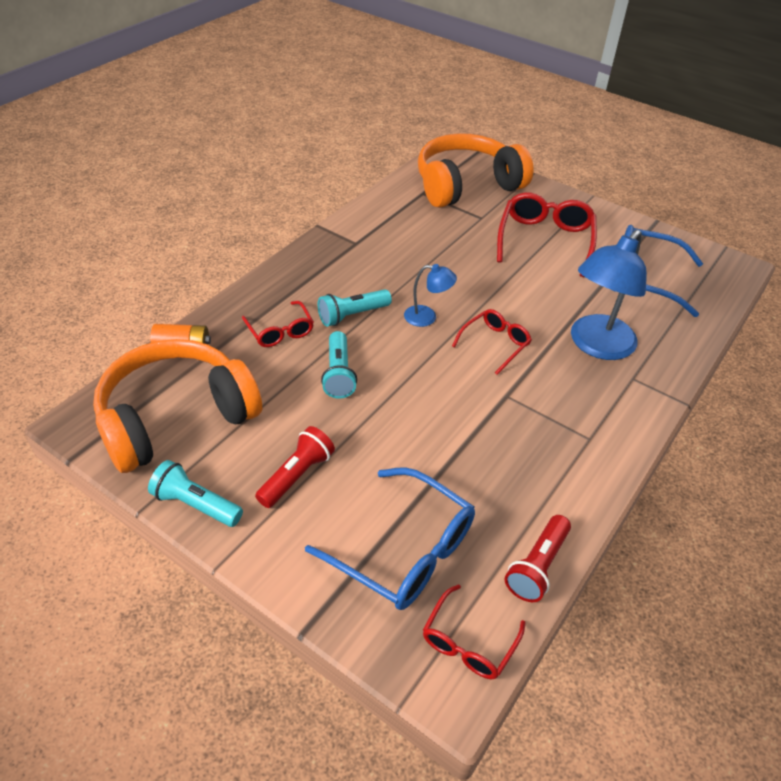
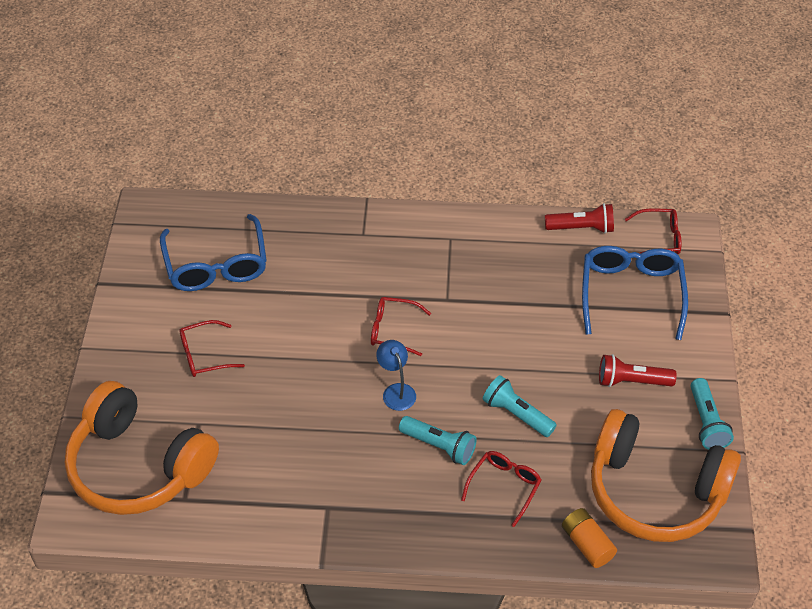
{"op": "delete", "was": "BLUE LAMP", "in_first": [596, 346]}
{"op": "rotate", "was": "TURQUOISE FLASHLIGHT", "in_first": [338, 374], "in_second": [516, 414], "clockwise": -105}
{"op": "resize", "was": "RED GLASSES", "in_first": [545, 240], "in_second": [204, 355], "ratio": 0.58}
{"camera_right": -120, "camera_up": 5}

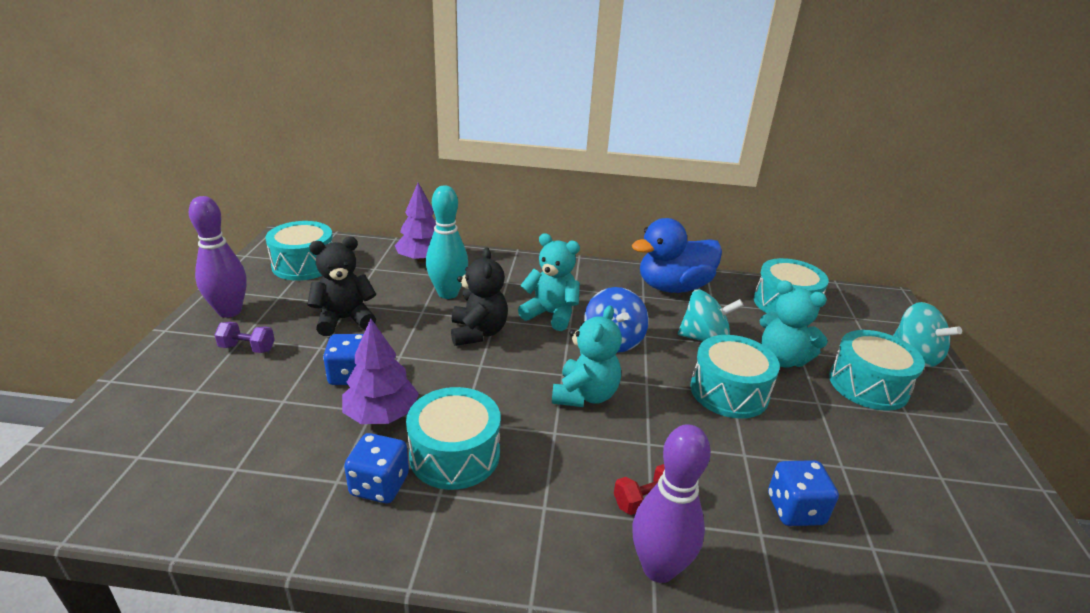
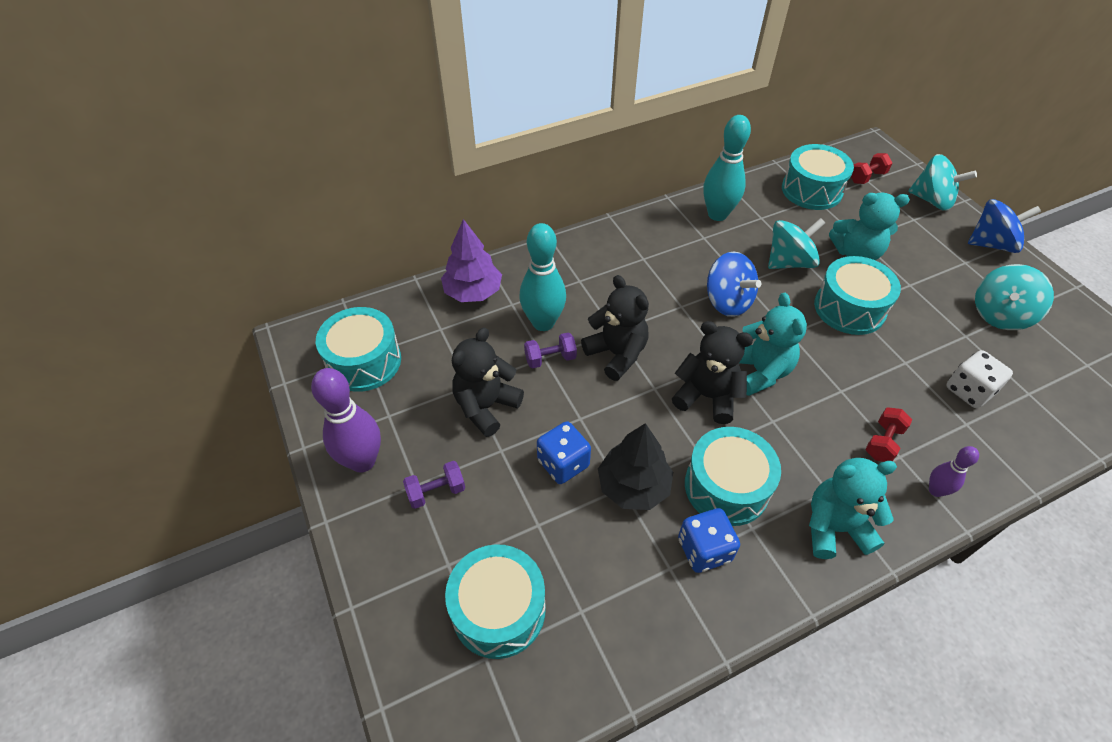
{"op": "insert", "now": "PURPLE DUMBBELL", "in_second": [550, 358]}
{"op": "insert", "now": "BLACK TEDDY BEAR", "in_second": [707, 396]}
{"op": "insert", "now": "RED DUMBBELL", "in_second": [867, 177]}
{"op": "insert", "now": "BLUE SPINNING TOP", "in_second": [991, 244]}
{"op": "insert", "now": "TURQUOISE SPINNING TOP", "in_second": [1000, 314]}
{"op": "move", "was": "TURQUOISE TEDDY BEAR", "in_first": [551, 314], "in_second": [834, 528]}
{"op": "move", "was": "TURQUOISE DRUM", "in_first": [868, 385], "in_second": [498, 610]}
{"op": "replace", "was": "BLUE DUCK", "now": "TURQUOISE BOWLING PIN", "in_first": [673, 287], "in_second": [717, 214]}
{"op": "recolor", "was": "PURPLE TREE", "now": "BLACK TREE", "in_first": [381, 414], "in_second": [633, 486]}
{"op": "recolor", "was": "BLUE DICE", "now": "WHITE DICE", "in_first": [795, 509], "in_second": [969, 391]}
{"op": "resize", "was": "PURPLE BOWLING PIN", "in_first": [658, 568], "in_second": [935, 490], "ratio": 0.53}
{"camera_right": -30, "camera_up": 20}

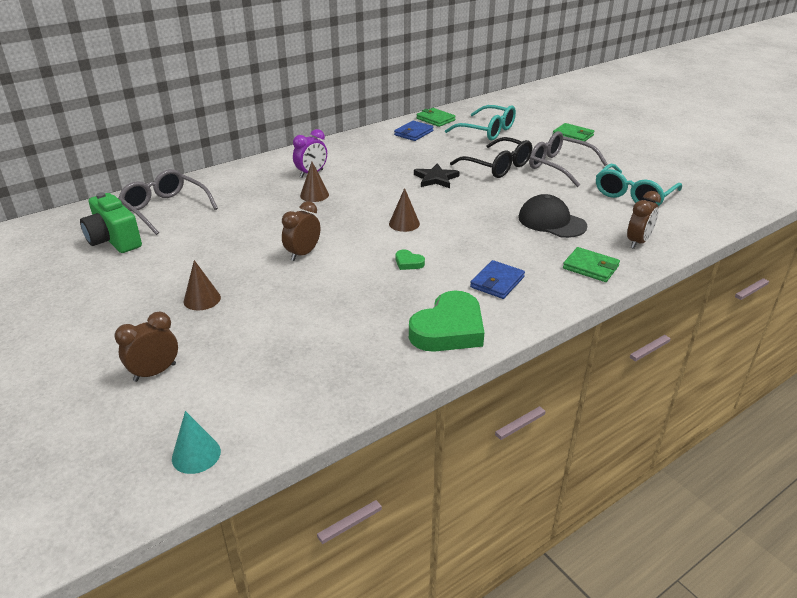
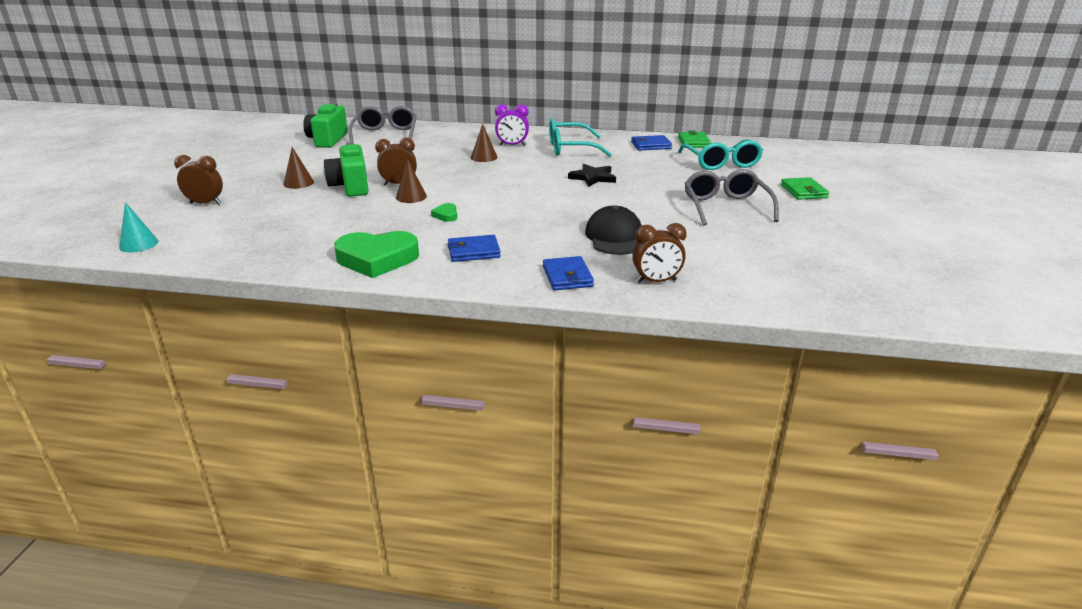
{"op": "delete", "was": "BLACK GLASSES", "in_first": [497, 166]}
{"op": "insert", "now": "GREEN CAMERA", "in_second": [350, 186]}
{"op": "move", "was": "BROWN CONE", "in_first": [404, 223], "in_second": [411, 197]}
{"op": "move", "was": "TURQUOISE GLASSES", "in_first": [633, 195], "in_second": [570, 148]}
{"op": "recolor", "was": "GREEN WALLET", "now": "BLUE WALLET", "in_first": [590, 267], "in_second": [567, 276]}
{"camera_right": 45, "camera_up": -5}

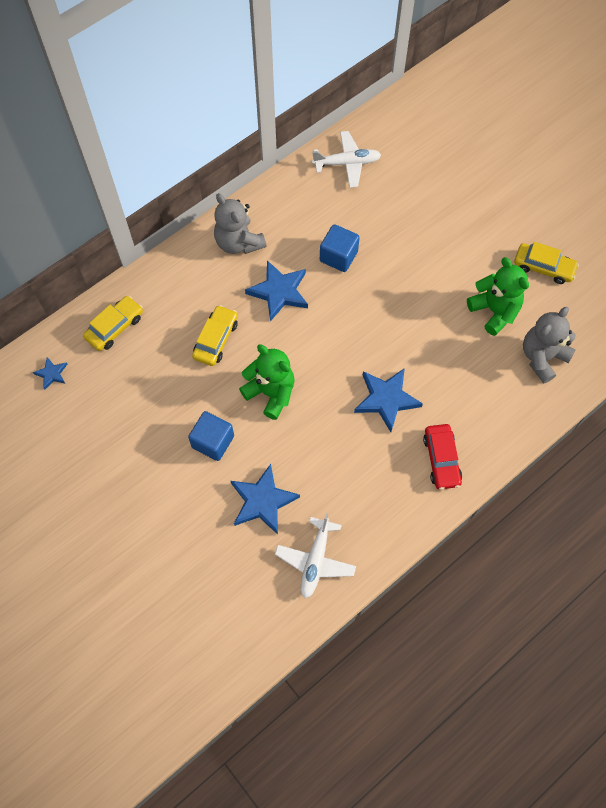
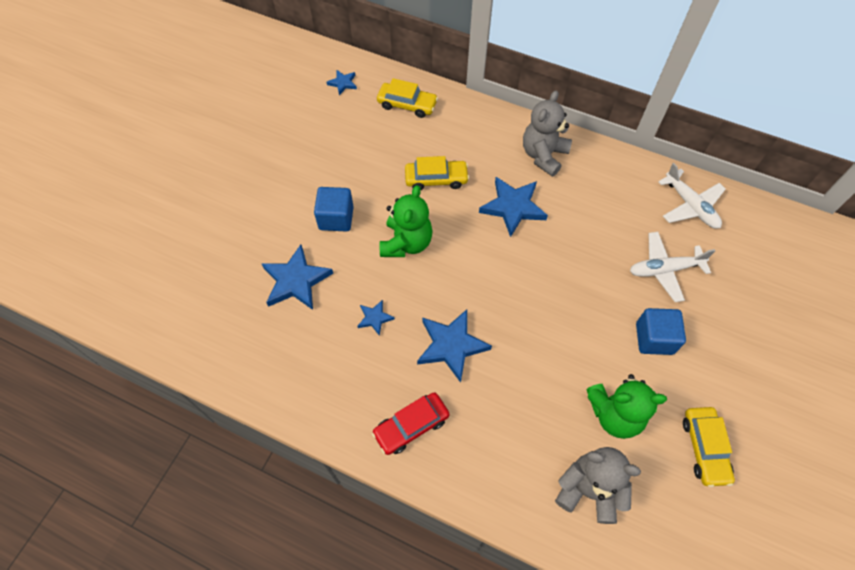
{"op": "insert", "now": "BLUE STAR", "in_second": [375, 318]}
{"op": "move", "was": "WHITE PLANE", "in_first": [315, 560], "in_second": [664, 269]}
{"op": "move", "was": "BLUE CUBE", "in_first": [338, 256], "in_second": [654, 338]}
{"op": "rotate", "was": "GREEN TEDDY BEAR", "in_first": [494, 311], "in_second": [615, 414], "clockwise": 60}
{"camera_right": 65, "camera_up": -5}

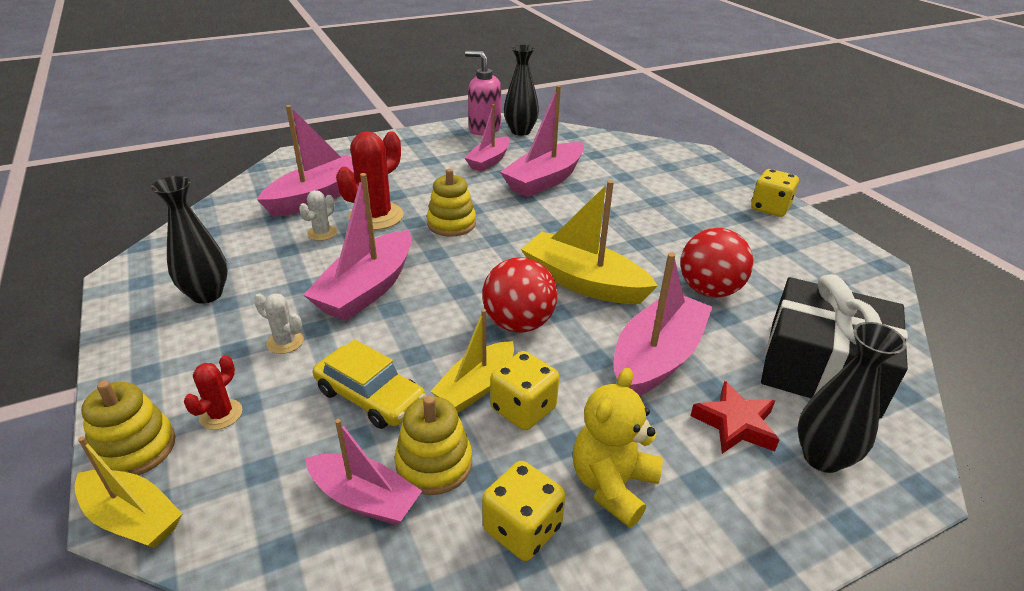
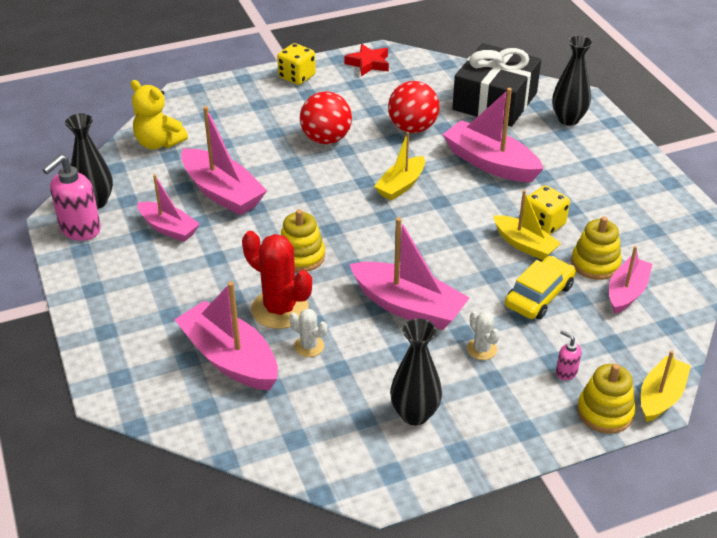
{"op": "delete", "was": "YELLOW DICE", "in_first": [522, 528]}
{"op": "move", "was": "RED BALL", "in_first": [518, 323], "in_second": [326, 139]}
{"op": "move", "was": "YELLOW TEDDY BEAR", "in_first": [612, 485], "in_second": [159, 143]}
{"op": "move", "was": "RED STAR", "in_first": [735, 424], "in_second": [368, 63]}
{"op": "replace", "was": "RED CACTUS", "now": "PINK SOAP DISPENSER", "in_first": [221, 414], "in_second": [566, 372]}
{"op": "rotate", "was": "WHITE CACTUS", "in_first": [285, 342], "in_second": [481, 349], "clockwise": -60}
{"op": "resize", "was": "YELLOW BOAT", "in_first": [583, 282], "in_second": [401, 185], "ratio": 0.63}
{"camera_right": -85, "camera_up": 5}

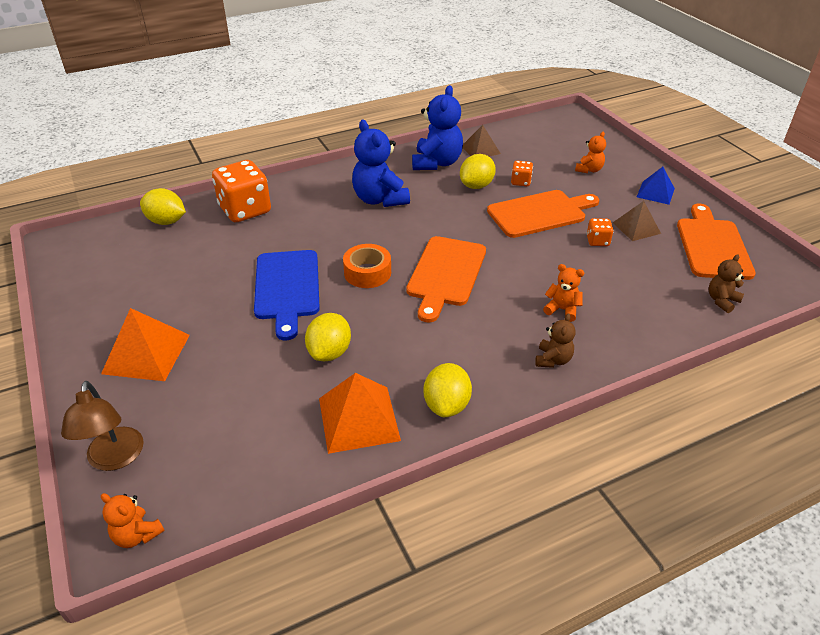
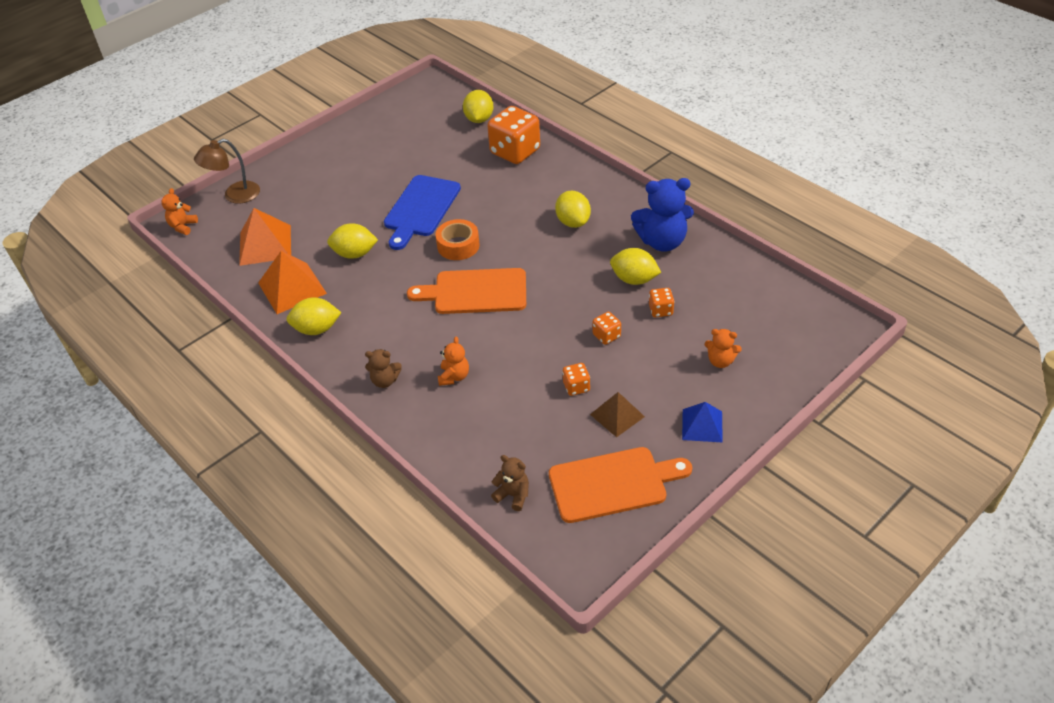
{"op": "delete", "was": "BROWN PYRAMID", "in_first": [480, 150]}
{"op": "move", "was": "ORANGE PYRAMID", "in_first": [146, 353], "in_second": [265, 245]}
{"op": "replace", "was": "BLUE TEDDY BEAR", "now": "YELLOW LEMON", "in_first": [380, 199], "in_second": [573, 222]}
{"op": "replace", "was": "ORANGE CUTTING BOARD", "now": "ORANGE DICE", "in_first": [540, 213], "in_second": [606, 336]}
{"op": "rotate", "was": "BLUE CUTTING BOARD", "in_first": [287, 288], "in_second": [420, 209], "clockwise": -45}
{"camera_right": 75, "camera_up": 5}

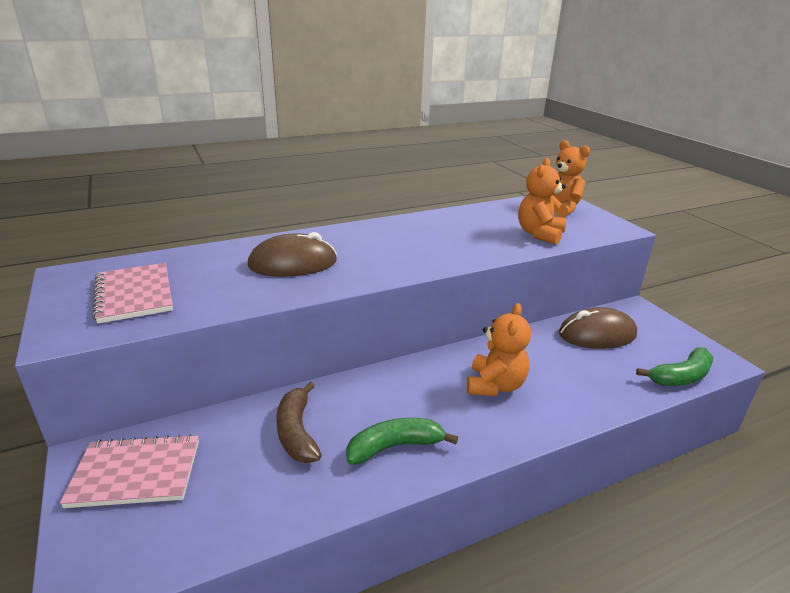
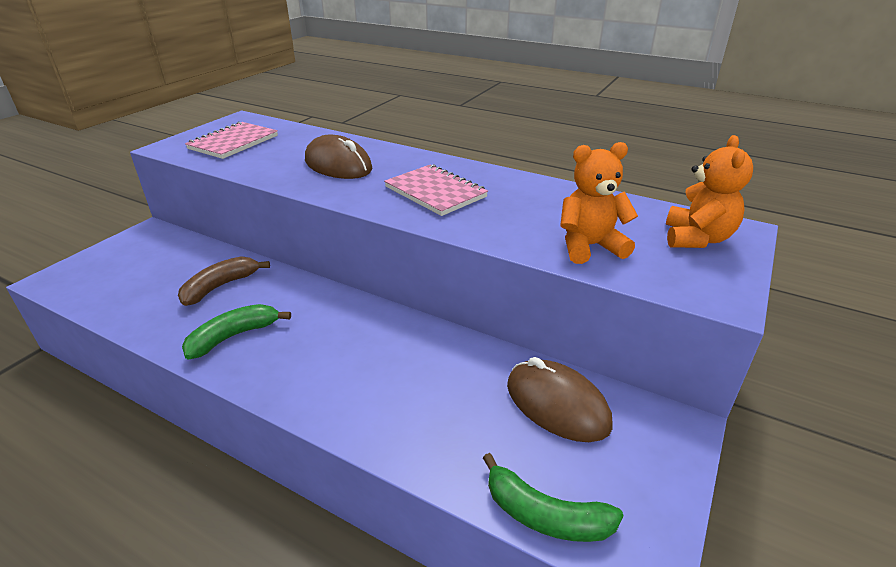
{"op": "delete", "was": "ORANGE TEDDY BEAR", "in_first": [495, 385]}
{"op": "move", "was": "PINK NOTEBOOK", "in_first": [136, 473], "in_second": [435, 192]}
{"op": "rotate", "was": "GREEN BANANA", "in_first": [394, 446], "in_second": [233, 336], "clockwise": -75}
{"camera_right": 55, "camera_up": 5}

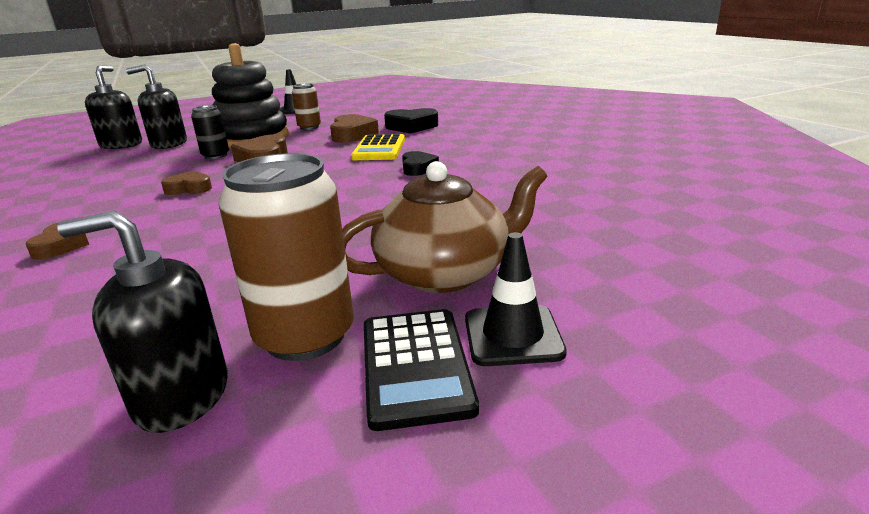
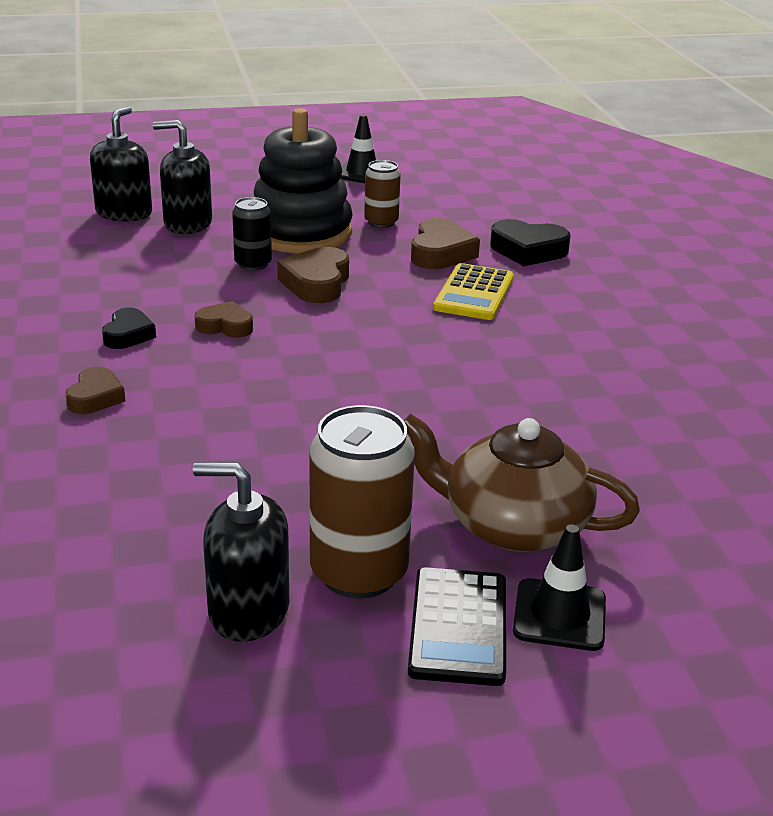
{"op": "move", "was": "BLACK HEART", "in_first": [418, 168], "in_second": [128, 335]}
{"op": "rotate", "was": "BROWN TEAPOT", "in_first": [445, 273], "in_second": [512, 525], "clockwise": -150}
{"camera_right": 10, "camera_up": 5}

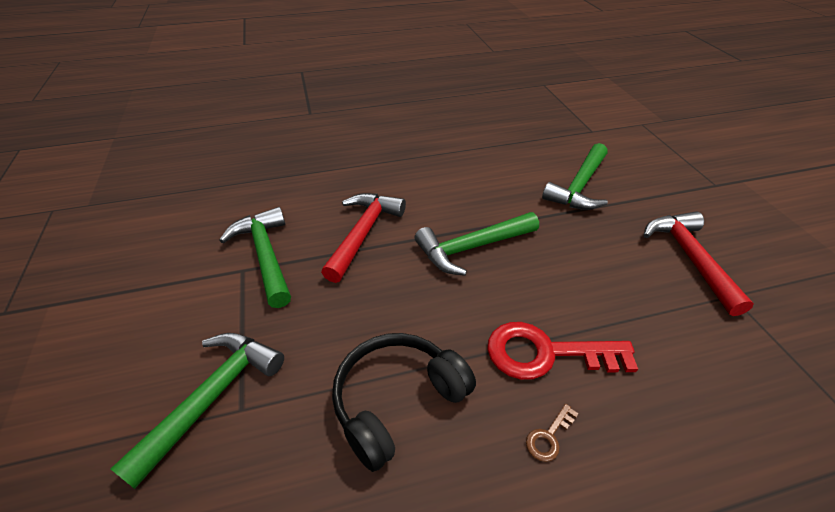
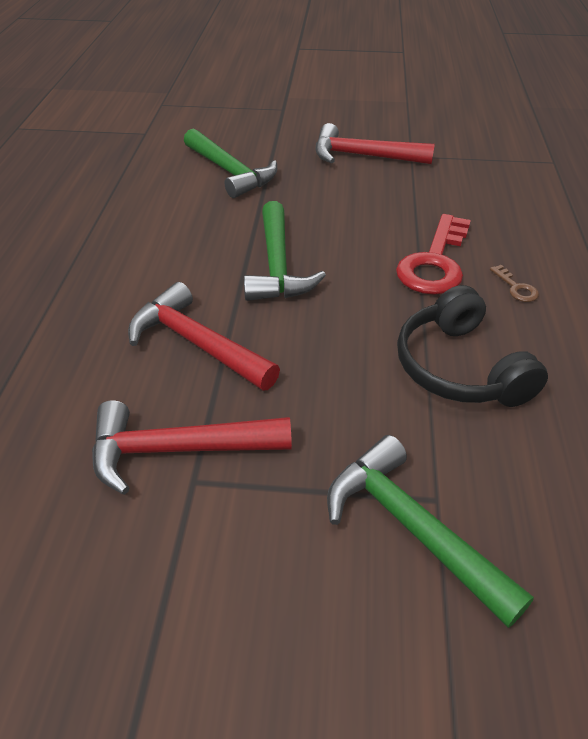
{"op": "recolor", "was": "GREEN HAMMER", "now": "RED HAMMER", "in_first": [265, 255], "in_second": [178, 450]}
{"camera_right": -70, "camera_up": 0}

